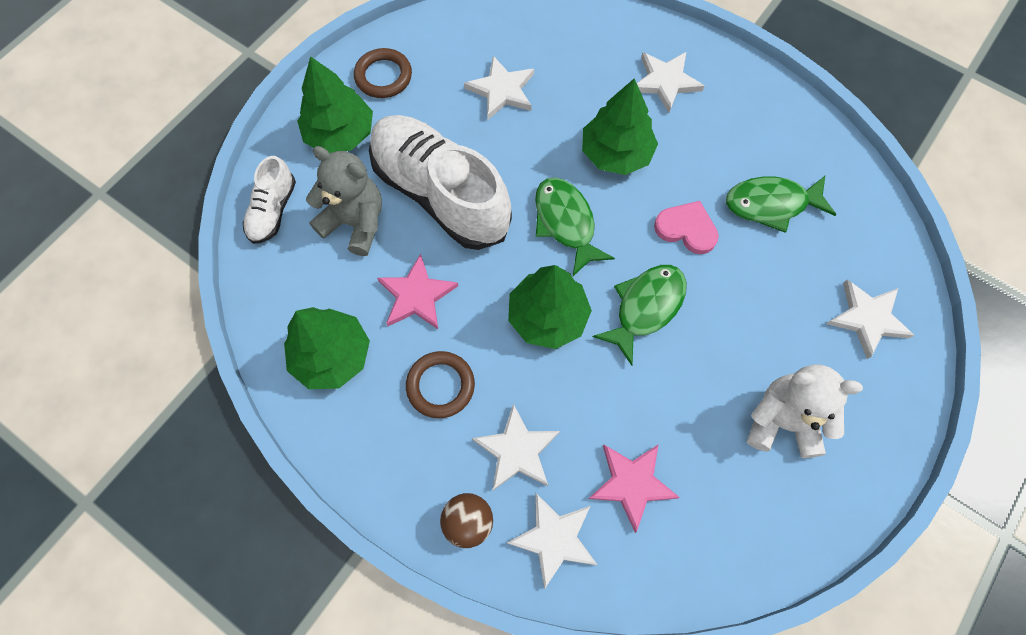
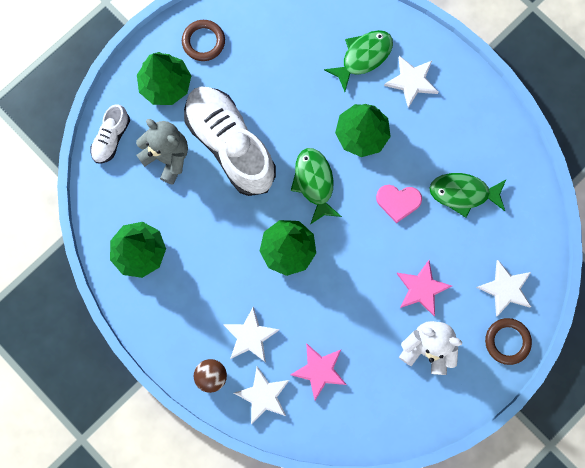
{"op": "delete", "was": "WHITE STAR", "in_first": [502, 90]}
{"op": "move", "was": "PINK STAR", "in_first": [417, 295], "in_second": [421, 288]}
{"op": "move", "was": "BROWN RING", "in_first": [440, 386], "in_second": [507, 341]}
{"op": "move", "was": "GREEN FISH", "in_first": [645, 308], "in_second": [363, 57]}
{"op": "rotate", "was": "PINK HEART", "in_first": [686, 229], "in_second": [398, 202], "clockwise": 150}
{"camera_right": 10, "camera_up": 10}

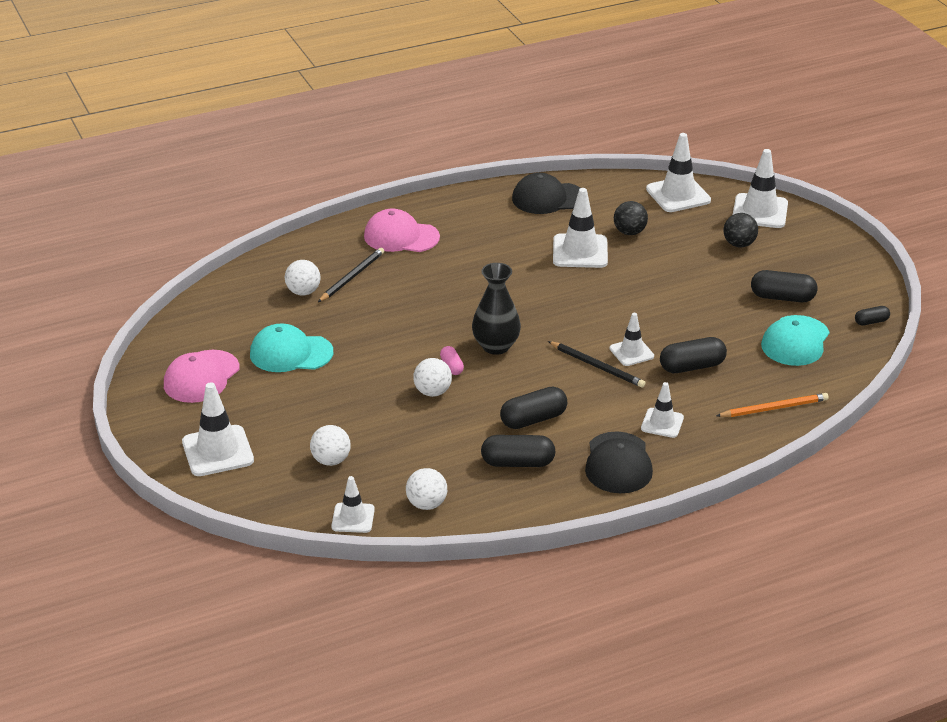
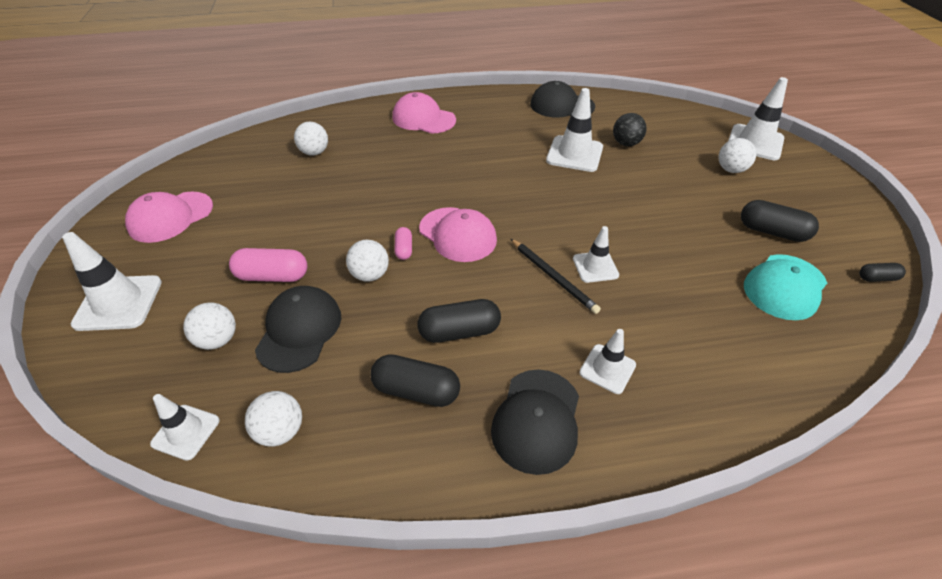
{"op": "delete", "was": "TURQUOISE CAP", "in_first": [291, 353]}
{"op": "delete", "was": "BLACK PENCIL", "in_first": [352, 277]}
{"op": "delete", "was": "WHITE TRAFFIC CONE", "in_first": [678, 195]}
{"op": "delete", "was": "BLACK CAPSULE", "in_first": [692, 366]}
{"op": "delete", "was": "ORANGE PENCIL", "in_first": [774, 408]}
{"op": "insert", "now": "PINK CAPSULE", "in_second": [272, 276]}
{"op": "insert", "now": "BLACK CAP", "in_second": [299, 330]}
{"op": "replace", "was": "BLACK VASE", "now": "PINK CAP", "in_first": [496, 346], "in_second": [457, 234]}
{"op": "recolor", "was": "BLACK BALL", "now": "WHITE BALL", "in_first": [739, 244], "in_second": [731, 170]}
{"camera_right": 15, "camera_up": 10}

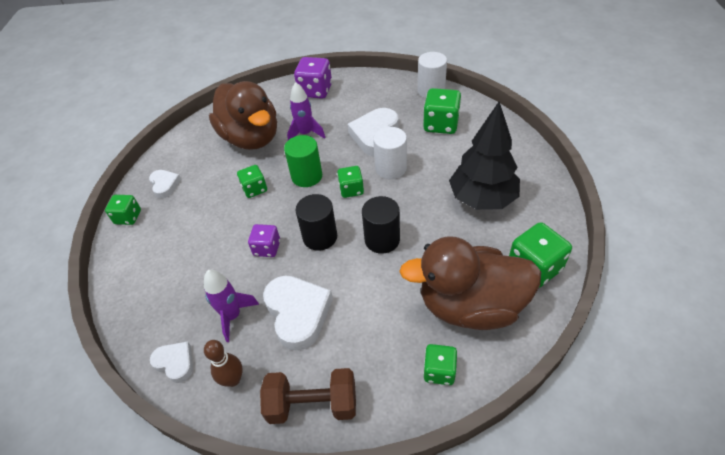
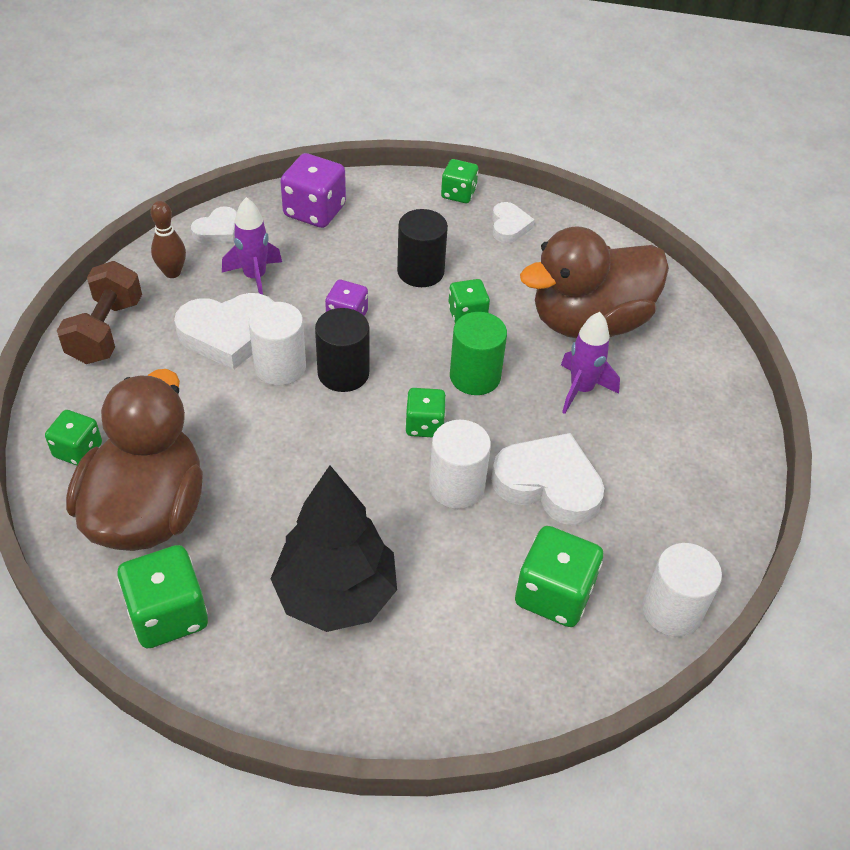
{"op": "insert", "now": "WHITE CYLINDER", "in_second": [280, 367]}
{"op": "move", "was": "PURPLE DICE", "in_first": [315, 91], "in_second": [314, 211]}
{"op": "move", "was": "BLACK CYLINDER", "in_first": [382, 239], "in_second": [420, 271]}
{"op": "rotate", "was": "WHITE HEART", "in_first": [165, 185], "in_second": [509, 226], "clockwise": -75}
{"camera_right": 95, "camera_up": 0}

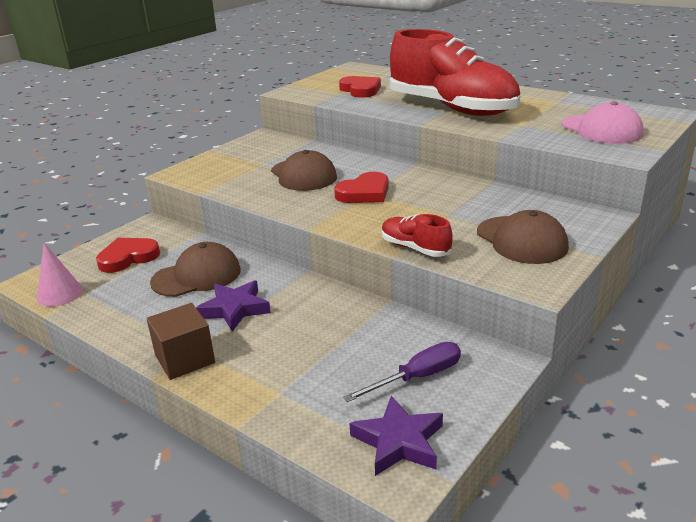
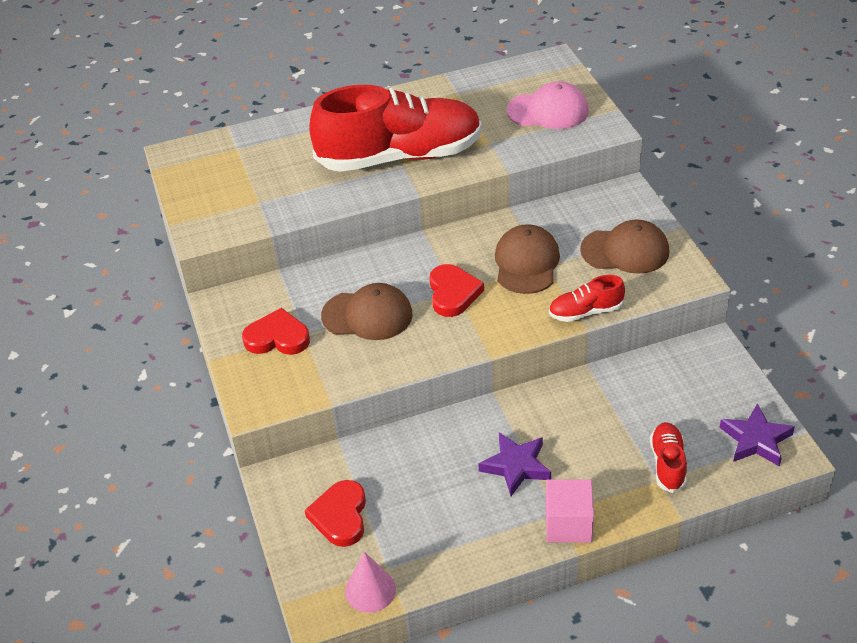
{"op": "delete", "was": "PURPLE SCREWDRIVER", "in_first": [417, 377]}
{"op": "insert", "now": "RED SHOE", "in_second": [667, 464]}
{"op": "move", "was": "BROWN CAP", "in_first": [197, 276], "in_second": [526, 263]}
{"op": "move", "was": "RED HEART", "in_first": [360, 90], "in_second": [277, 337]}
{"op": "recolor", "was": "BROWN CUBE", "now": "PINK CUBE", "in_first": [185, 359], "in_second": [568, 524]}
{"camera_right": -55, "camera_up": 15}

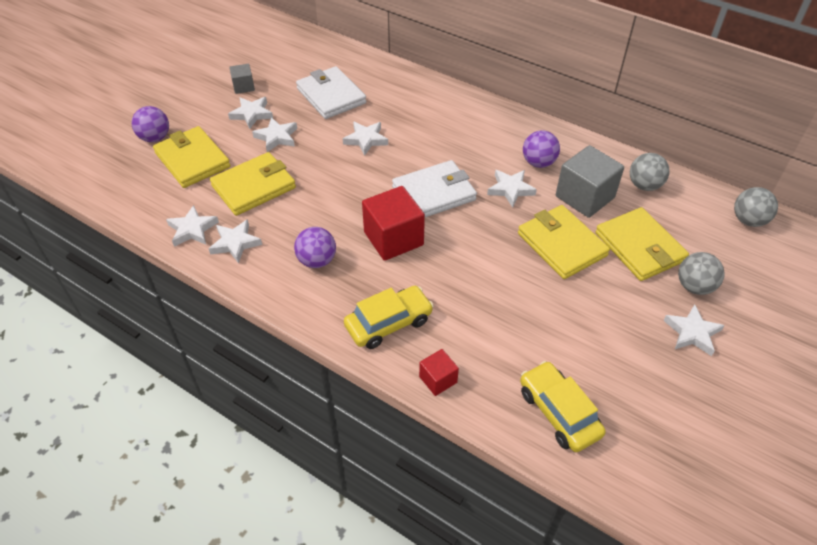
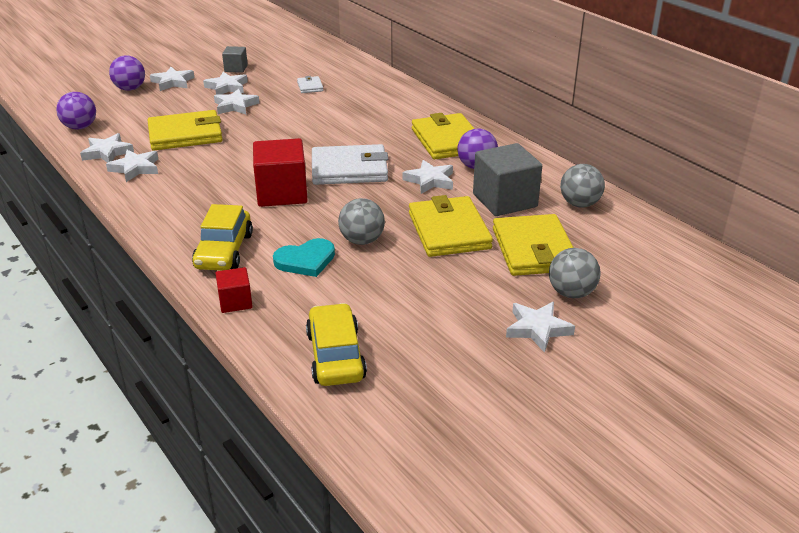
{"op": "insert", "now": "TURQUOISE HEART", "in_second": [305, 260]}
{"op": "move", "was": "YELLOW WALLET", "in_first": [192, 160], "in_second": [447, 140]}
{"op": "move", "was": "PURPLE BALL", "in_first": [317, 260], "in_second": [80, 127]}
{"op": "move", "was": "WHITE STAR", "in_first": [366, 140], "in_second": [173, 82]}
{"op": "move", "was": "GREY BALL", "in_first": [748, 220], "in_second": [362, 240]}
{"op": "rotate", "was": "YELLOW CAR", "in_first": [388, 323], "in_second": [224, 251], "clockwise": 105}
{"op": "resize", "was": "WHITE WALLET", "in_first": [331, 96], "in_second": [310, 86], "ratio": 0.46}
{"camera_right": 20, "camera_up": -15}

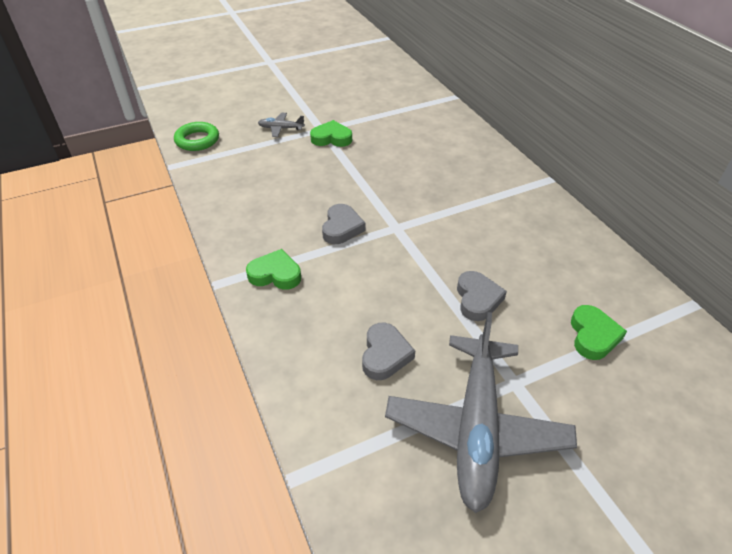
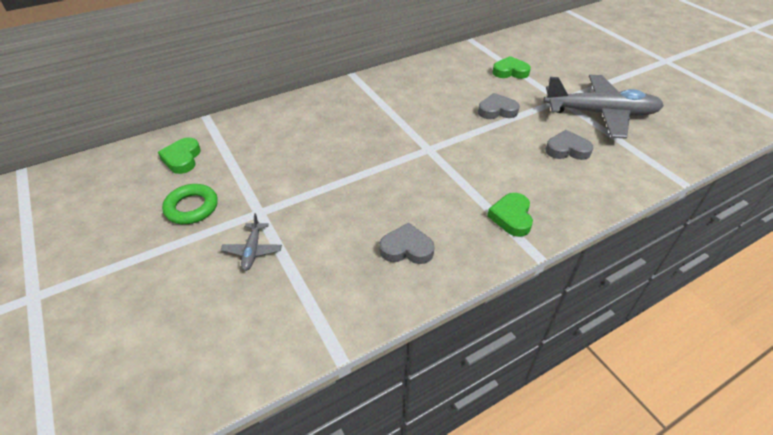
{"op": "move", "was": "GREEN RING", "in_first": [197, 140], "in_second": [192, 207]}
{"op": "move", "was": "GREEN HEART", "in_first": [331, 138], "in_second": [182, 159]}
{"op": "move", "was": "GREY HEART", "in_first": [342, 228], "in_second": [406, 248]}
{"camera_right": -95, "camera_up": 0}

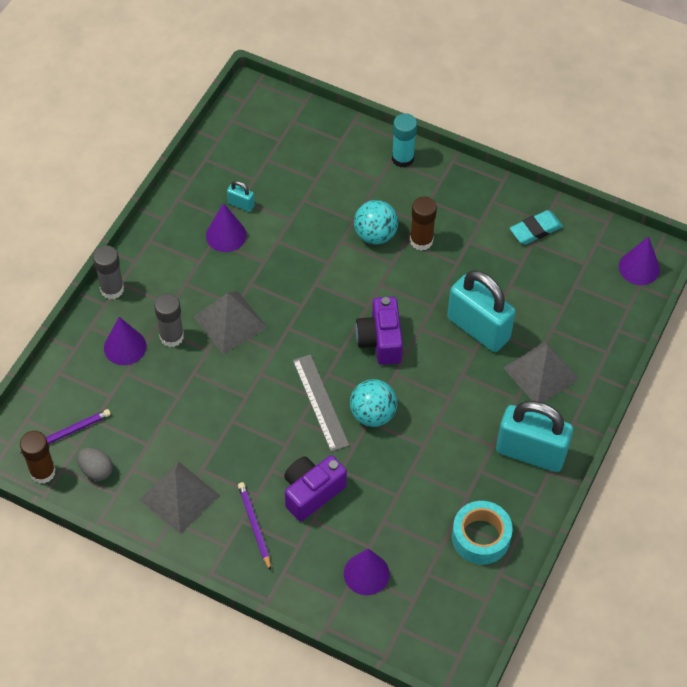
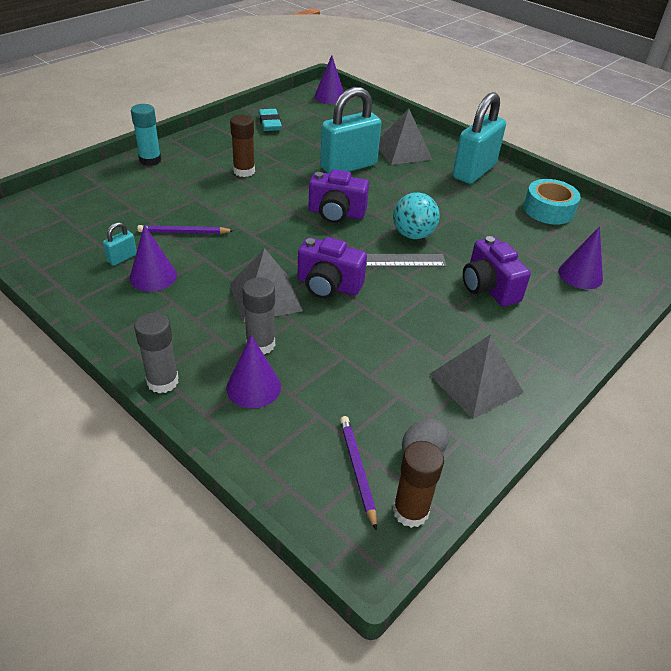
{"op": "delete", "was": "TURQUOISE BALL", "in_first": [375, 235]}
{"op": "insert", "now": "PURPLE CAMERA", "in_second": [328, 285]}
{"op": "move", "was": "PURPLE PENCIL", "in_first": [254, 526], "in_second": [184, 232]}
{"camera_right": -75, "camera_up": -15}

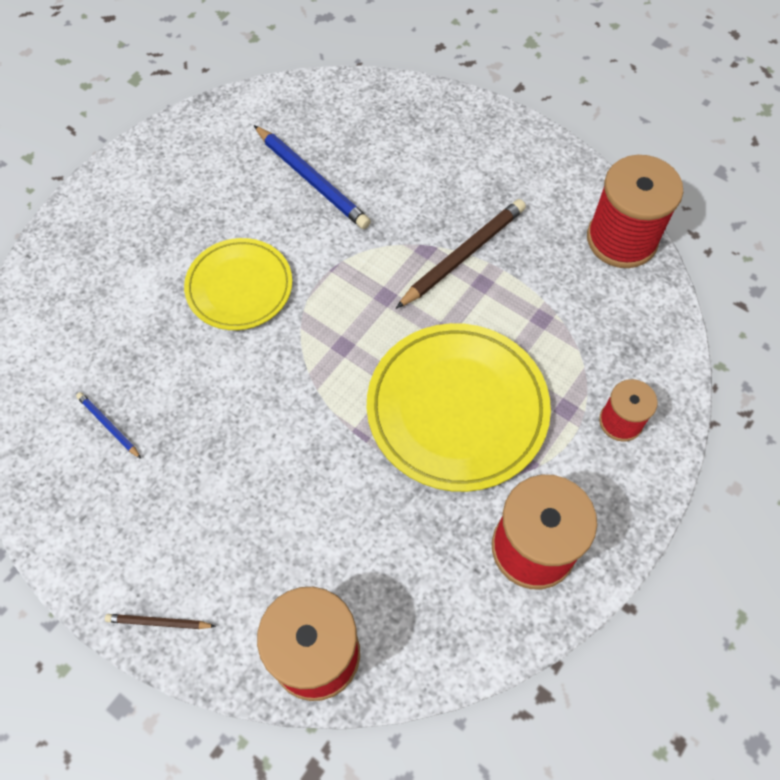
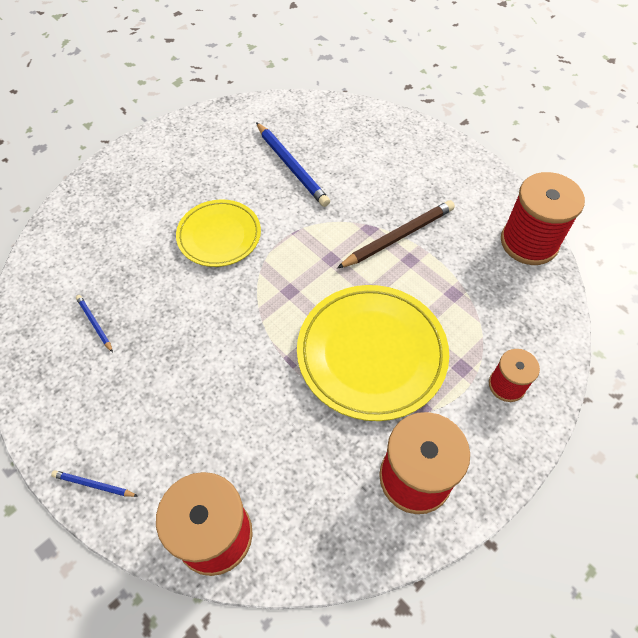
{"op": "recolor", "was": "BROWN PENCIL", "now": "BLUE PENCIL", "in_first": [158, 622], "in_second": [93, 485]}
{"camera_right": 10, "camera_up": -5}

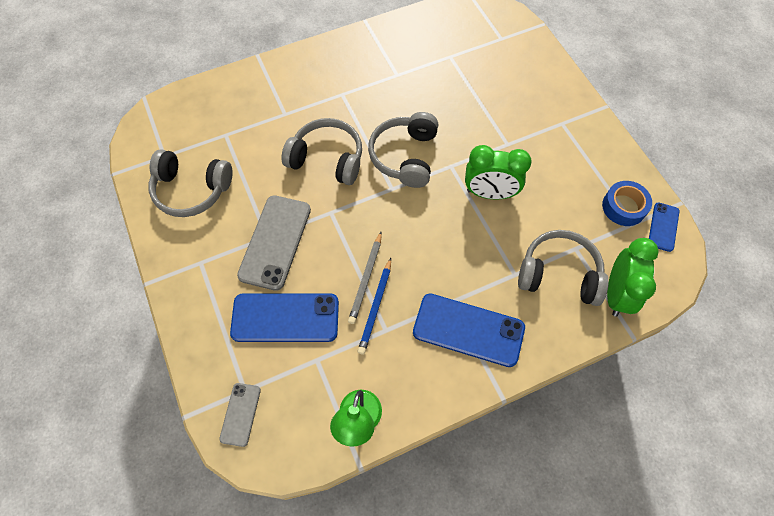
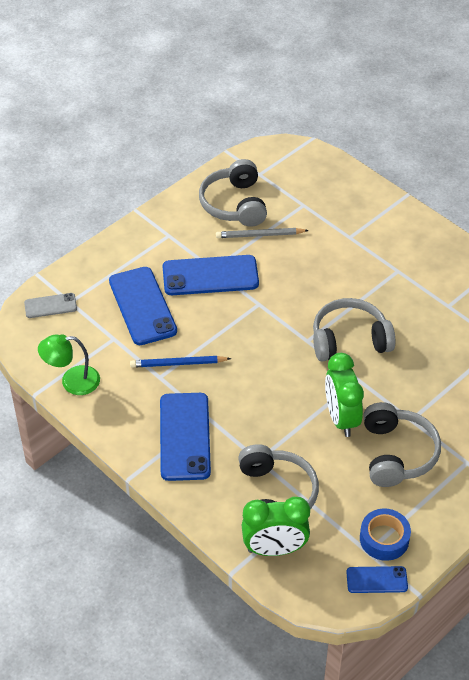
{"op": "move", "was": "GREY HEADPHONES", "in_first": [327, 159], "in_second": [397, 453]}
{"op": "move", "was": "GREY PENCIL", "in_first": [366, 279], "in_second": [260, 235]}
{"op": "recolor", "was": "GREY PHONE", "now": "BLUE PHONE", "in_first": [275, 242], "in_second": [210, 276]}
{"camera_right": 70, "camera_up": -15}

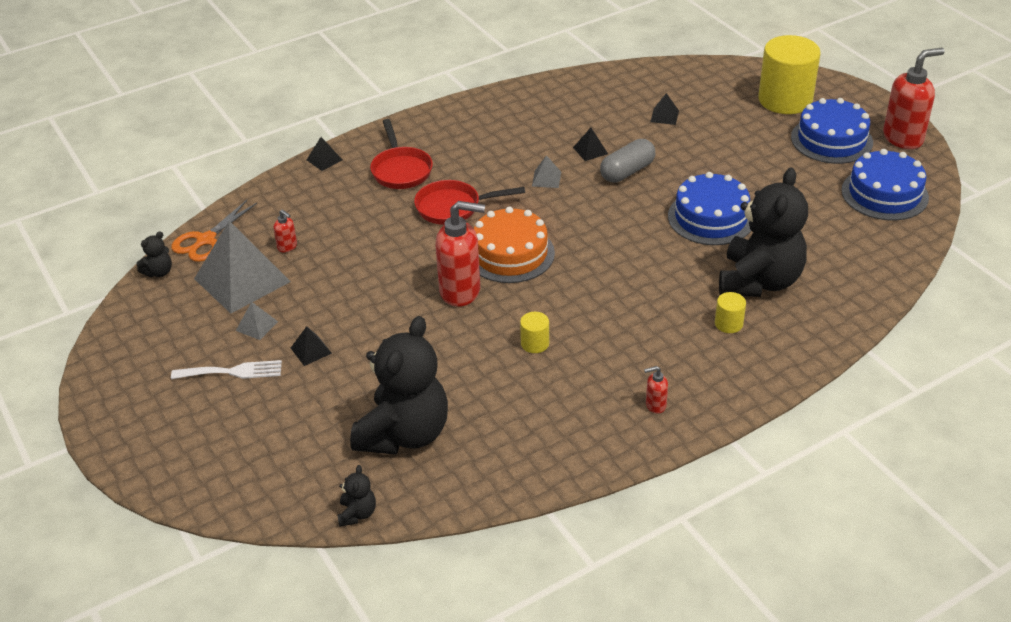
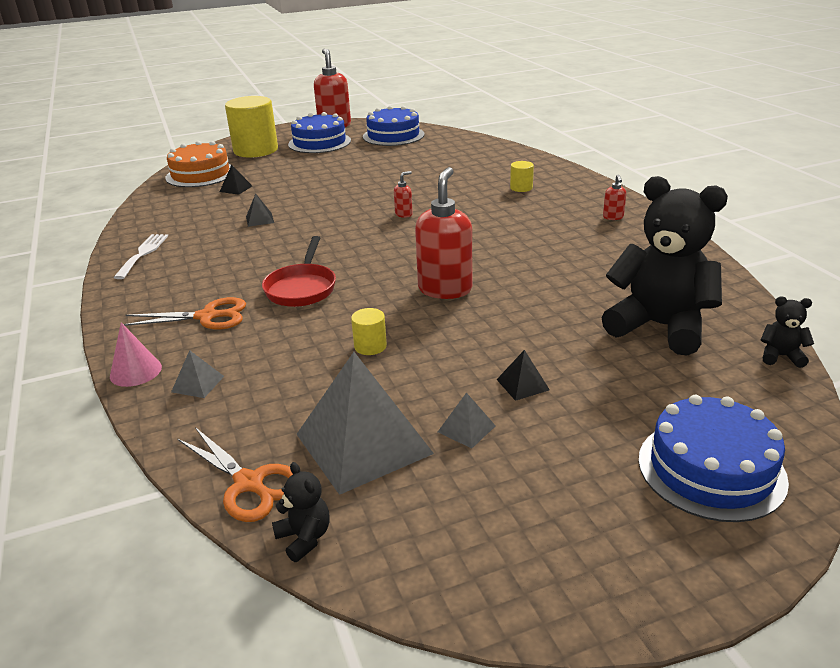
{"op": "delete", "was": "GREY CAPSULE", "in_first": [627, 171]}
{"op": "delete", "was": "BLACK TEDDY BEAR", "in_first": [759, 281]}
{"op": "move", "was": "WHITE FORK", "in_first": [232, 372], "in_second": [143, 254]}
{"op": "move", "was": "RED SOAP DISPENSER", "in_first": [287, 247], "in_second": [404, 214]}
{"op": "move", "was": "ORANGE CAKE", "in_first": [510, 253], "in_second": [200, 174]}
{"op": "move", "was": "YELLOW CYLINDER", "in_first": [535, 343], "in_second": [370, 346]}
{"op": "move", "was": "GREY PYRAMID", "in_first": [546, 179], "in_second": [198, 384]}
{"op": "move", "was": "BLUE CAKE", "in_first": [711, 217], "in_second": [711, 469]}
{"op": "replace", "was": "BLACK PYRAMID", "now": "PINK CONE", "in_first": [324, 160], "in_second": [135, 371]}
{"op": "replace", "was": "RED PAN", "now": "ORANGE SCISSORS", "in_first": [401, 170], "in_second": [207, 316]}
{"camera_right": -80, "camera_up": -10}

